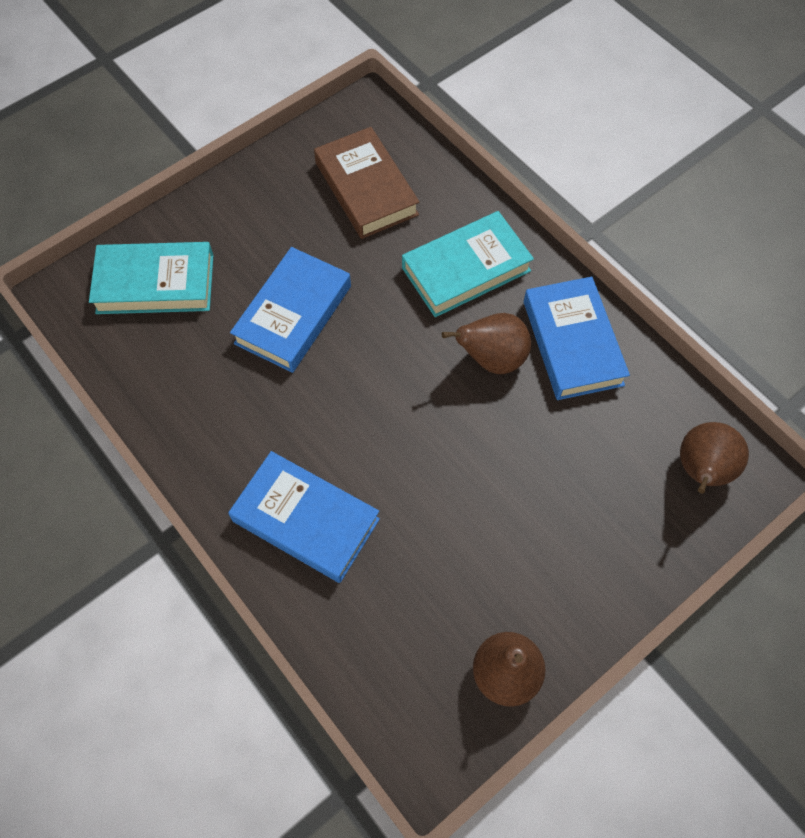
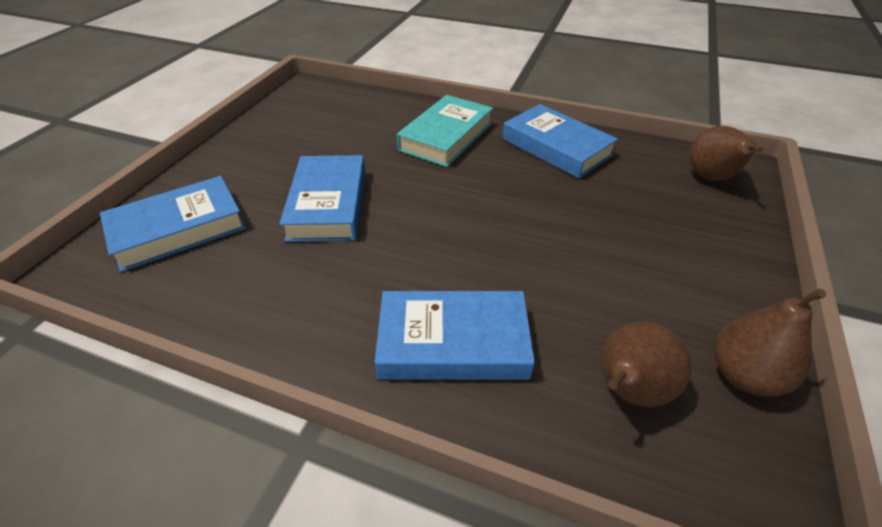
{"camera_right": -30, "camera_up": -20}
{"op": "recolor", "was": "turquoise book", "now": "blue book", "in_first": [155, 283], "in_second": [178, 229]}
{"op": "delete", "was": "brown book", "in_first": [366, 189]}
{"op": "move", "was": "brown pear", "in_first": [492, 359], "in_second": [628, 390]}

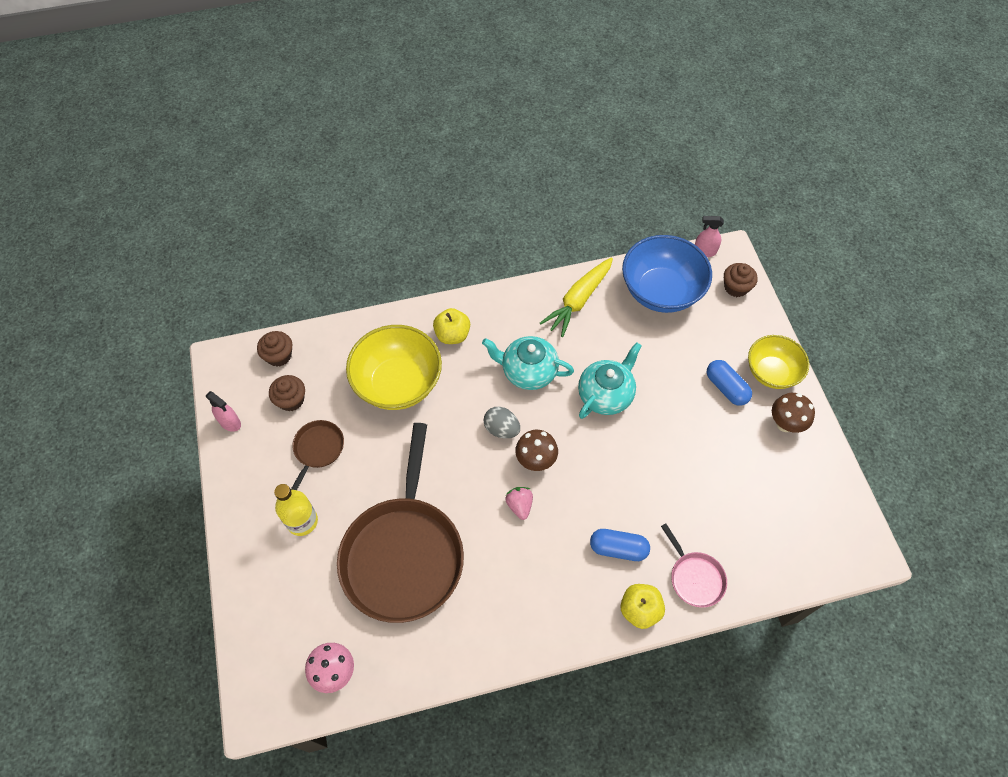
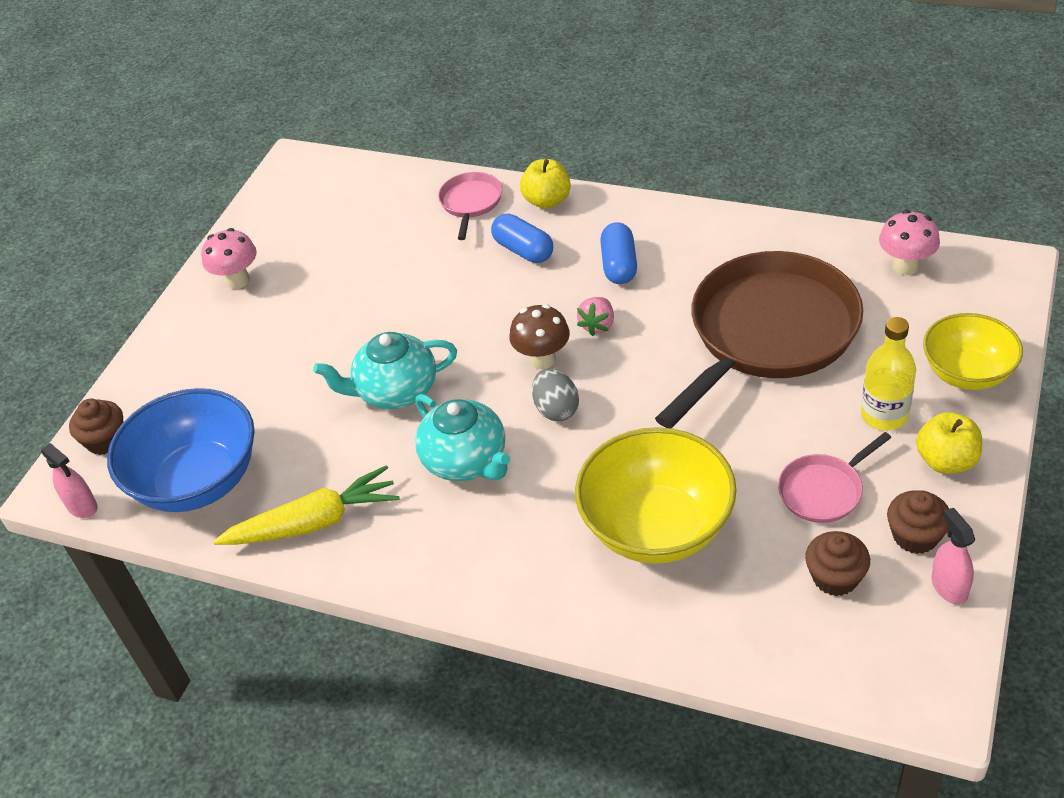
{"camera_right": -140, "camera_up": -15}
{"op": "move", "was": "brown cupcake", "in_first": [279, 356], "in_second": [915, 536]}
{"op": "recolor", "was": "brown pan", "now": "pink pan", "in_first": [318, 449], "in_second": [824, 490]}
{"op": "move", "was": "yellow apple", "in_first": [452, 335], "in_second": [946, 461]}
{"op": "move", "was": "blue capsule", "in_first": [726, 388], "in_second": [619, 265]}
{"op": "move", "was": "yellow bowl", "in_first": [771, 372], "in_second": [967, 373]}
{"op": "recolor", "was": "brown mushroom", "now": "pink mushroom", "in_first": [785, 424], "in_second": [238, 280]}

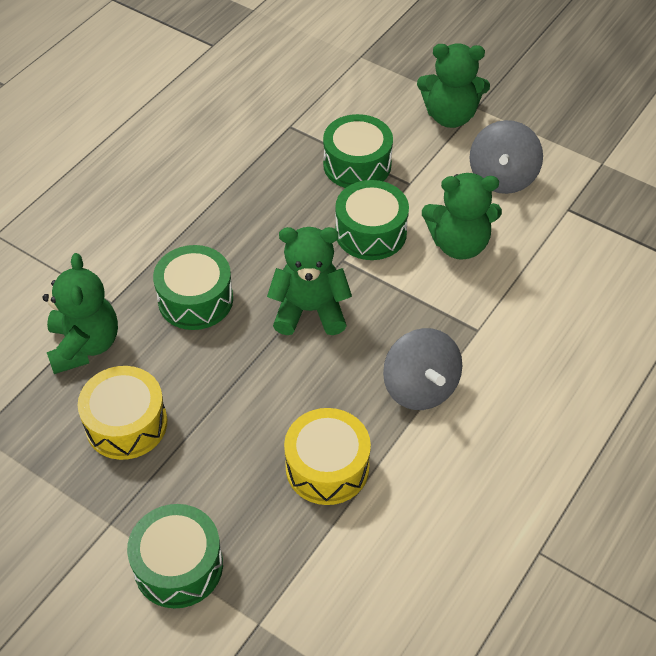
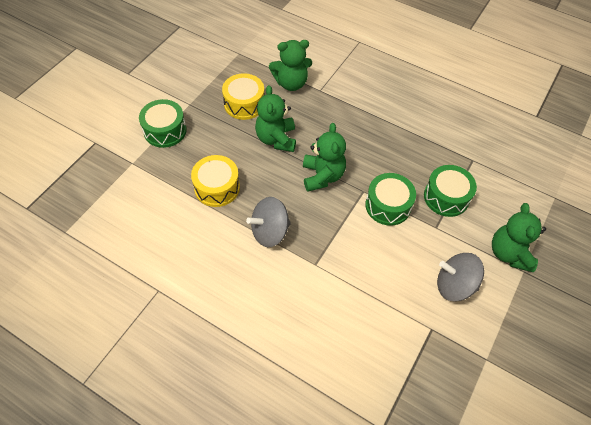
{"camera_right": 85, "camera_up": 5}
{"op": "delete", "was": "green drum", "in_first": [195, 299]}
{"op": "move", "was": "green teddy bear", "in_first": [459, 244], "in_second": [276, 139]}

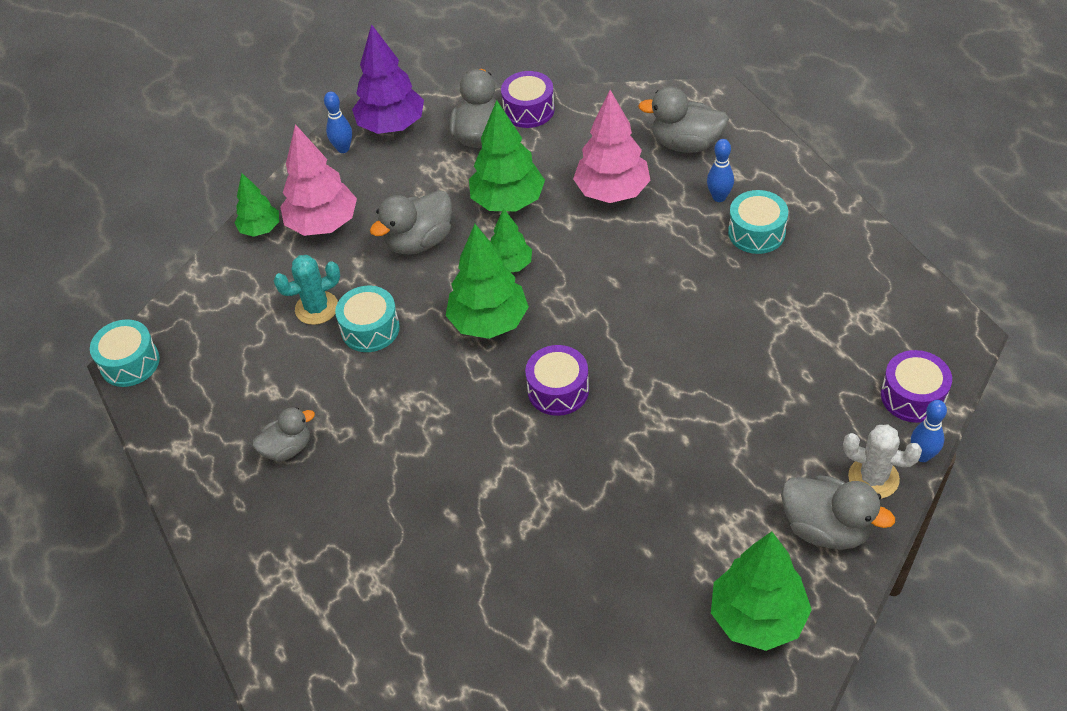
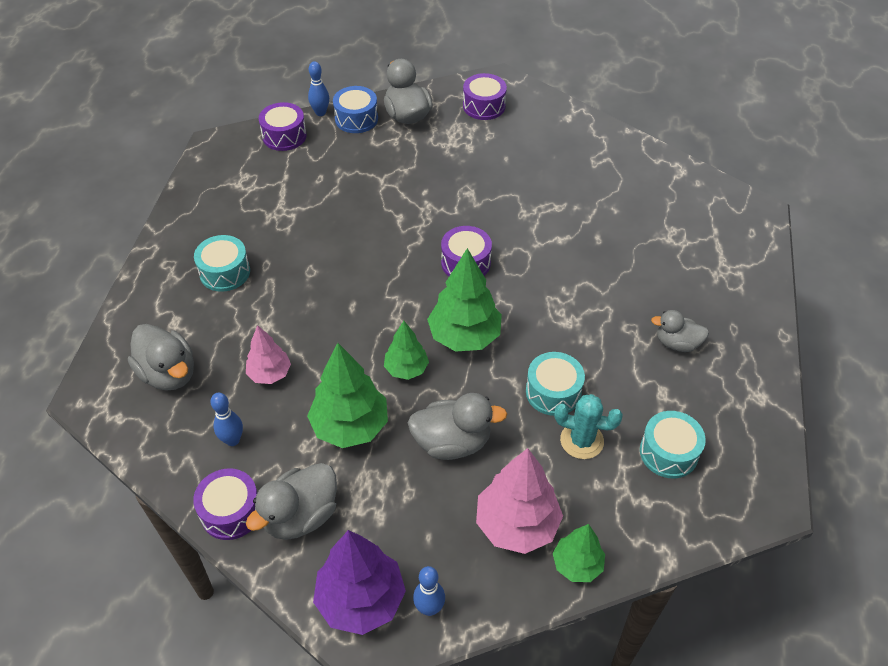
{"camera_right": -145, "camera_up": 0}
{"op": "move", "was": "turquoise drum", "in_first": [130, 363], "in_second": [668, 452]}
{"op": "resize", "was": "pink tree", "in_first": [612, 192], "in_second": [270, 374], "ratio": 0.59}
{"op": "move", "was": "blue bowling pin", "in_first": [719, 197], "in_second": [232, 440]}
{"op": "replace", "was": "green tree", "now": "purple drum", "in_first": [757, 618], "in_second": [484, 106]}
{"op": "replace", "was": "white cactus", "now": "blue drum", "in_first": [873, 478], "in_second": [356, 119]}

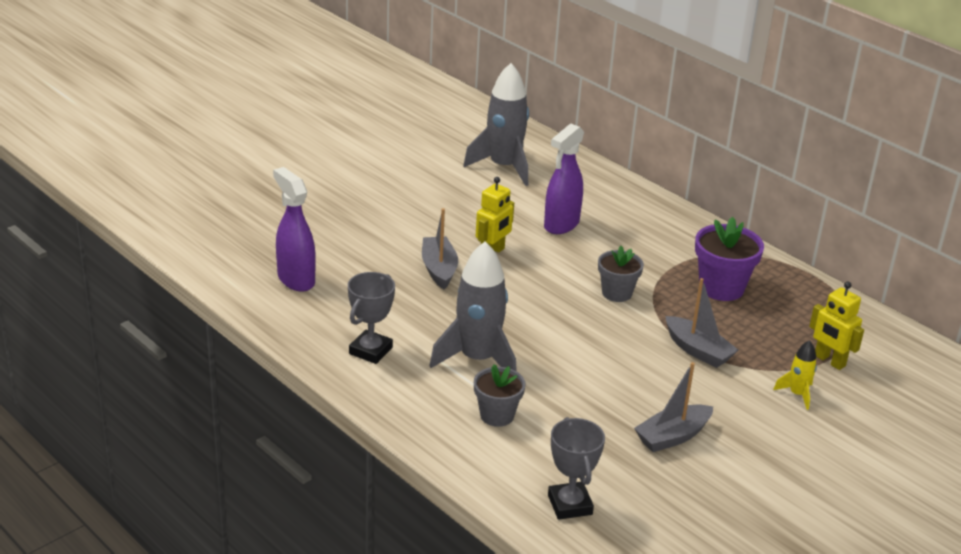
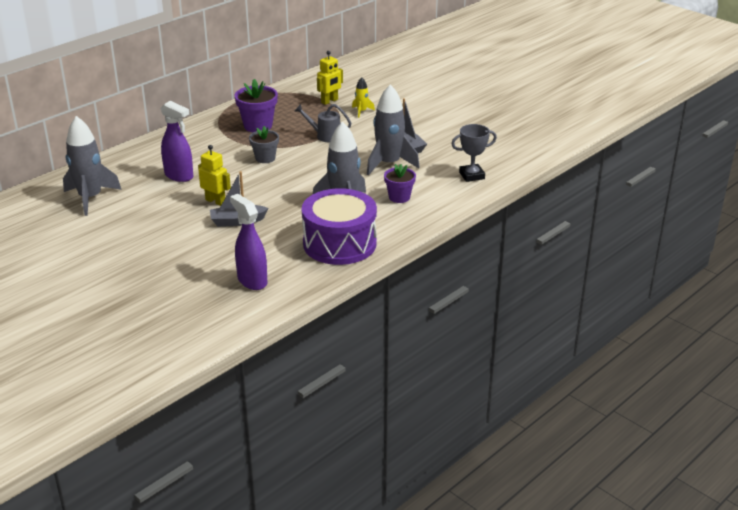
{"camera_right": -90, "camera_up": 0}
{"op": "rotate", "was": "purple spray bottle", "in_first": [296, 279], "in_second": [252, 281], "clockwise": 90}
{"op": "replace", "was": "grey trophy", "now": "purple drum", "in_first": [370, 351], "in_second": [339, 243]}
{"op": "recolor", "was": "grey flower pot", "now": "purple flower pot", "in_first": [497, 415], "in_second": [399, 197]}
{"op": "replace", "was": "grey boat", "now": "grey watering can", "in_first": [698, 350], "in_second": [324, 136]}
{"op": "insert", "now": "grey rocket", "in_second": [389, 164]}

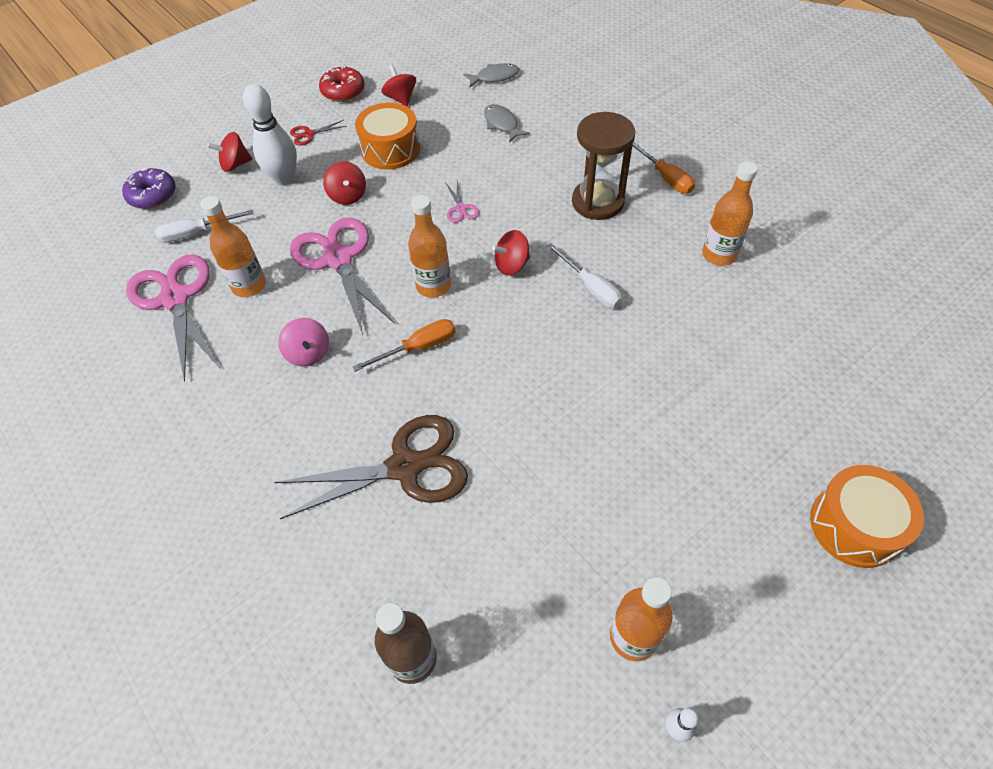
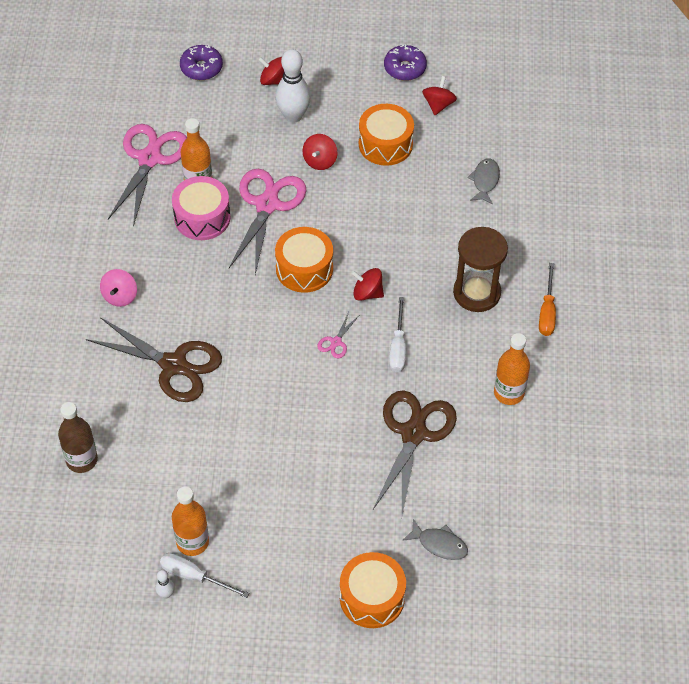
{"camera_right": 40, "camera_up": 0}
{"op": "move", "was": "white screwdriver", "in_first": [196, 233], "in_second": [194, 576]}
{"op": "move", "was": "pink spinning top", "in_first": [308, 353], "in_second": [120, 296]}
{"op": "delete", "was": "red scissors", "in_first": [309, 134]}
{"op": "recolor", "was": "red donut", "now": "purple donut", "in_first": [343, 91], "in_second": [405, 68]}
{"op": "delete", "was": "orange screwdriver", "in_first": [418, 348]}
{"op": "replace", "was": "orange bottle", "now": "orange drum", "in_first": [433, 286], "in_second": [304, 269]}
{"op": "move", "was": "pink scissors", "in_first": [461, 208], "in_second": [336, 342]}
{"op": "move", "was": "grey fish", "in_first": [494, 77], "in_second": [439, 544]}
{"op": "insert", "now": "pink drum", "in_second": [202, 217]}
{"op": "insert", "now": "brown scissors", "in_second": [413, 433]}

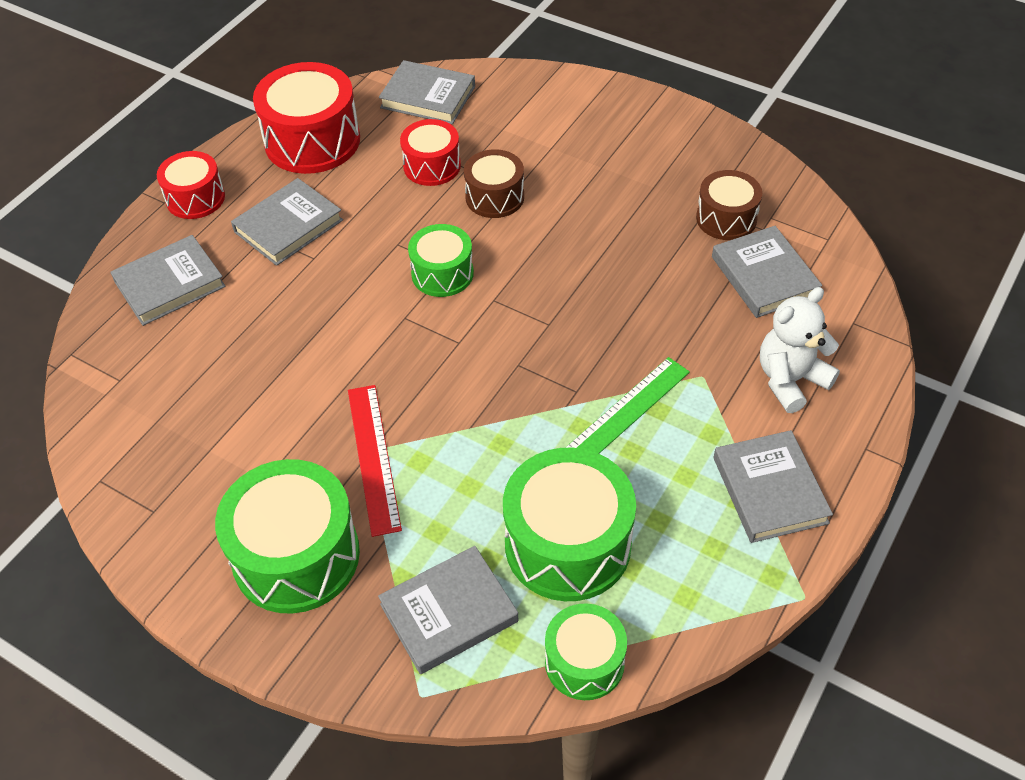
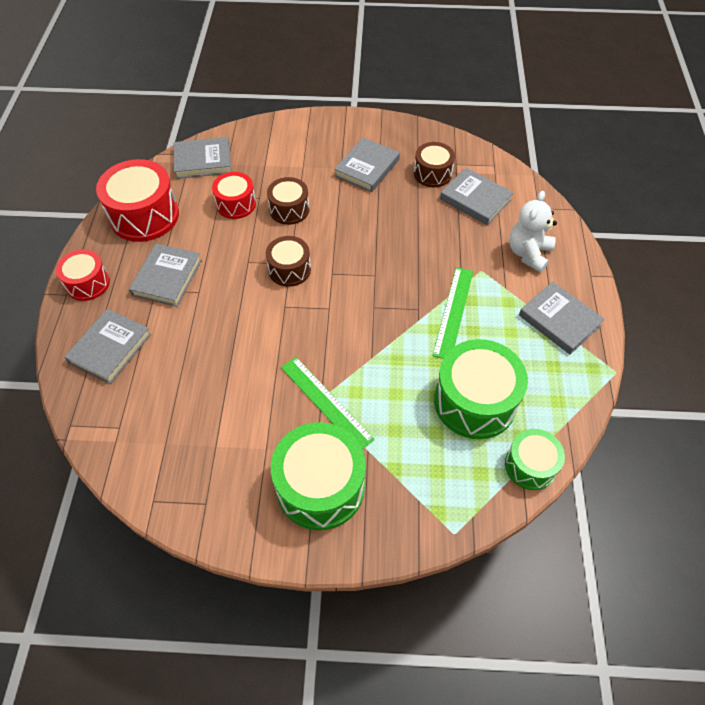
{"camera_right": -30, "camera_up": 5}
{"op": "recolor", "was": "red ruler", "now": "green ruler", "in_first": [373, 458], "in_second": [326, 402]}
{"op": "move", "was": "grey book", "in_first": [449, 613], "in_second": [367, 168]}
{"op": "recolor", "was": "green drum", "now": "brown drum", "in_first": [442, 273], "in_second": [289, 269]}

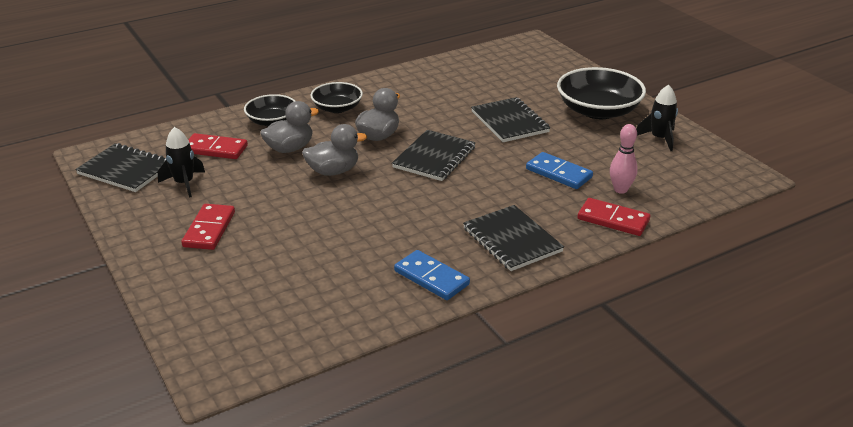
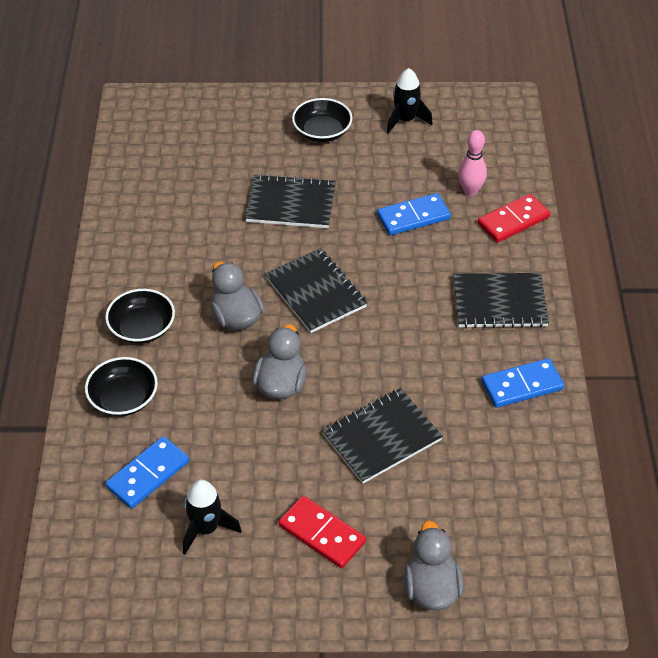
{"camera_right": -60, "camera_up": 15}
{"op": "move", "was": "black notebook", "in_first": [125, 170], "in_second": [381, 437]}
{"op": "recolor", "was": "red domino", "now": "blue domino", "in_first": [215, 149], "in_second": [148, 475]}
{"op": "move", "was": "grey duck", "in_first": [290, 148], "in_second": [431, 588]}
{"op": "resize", "was": "black bowl", "in_first": [598, 111], "in_second": [322, 131], "ratio": 0.6}

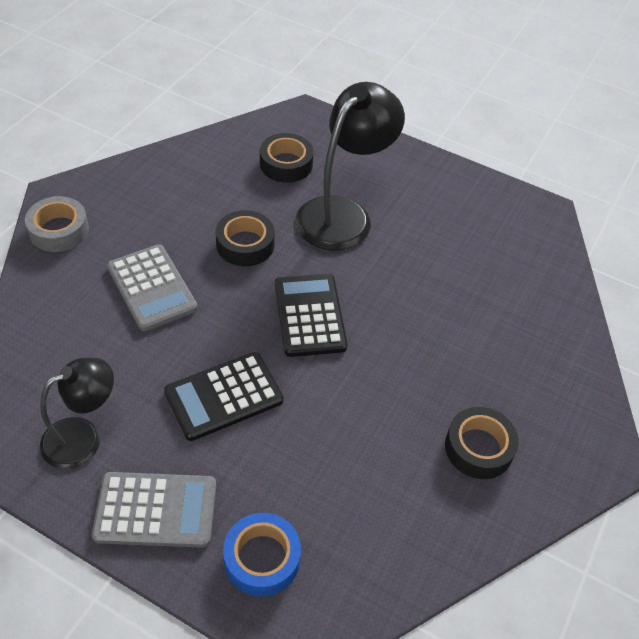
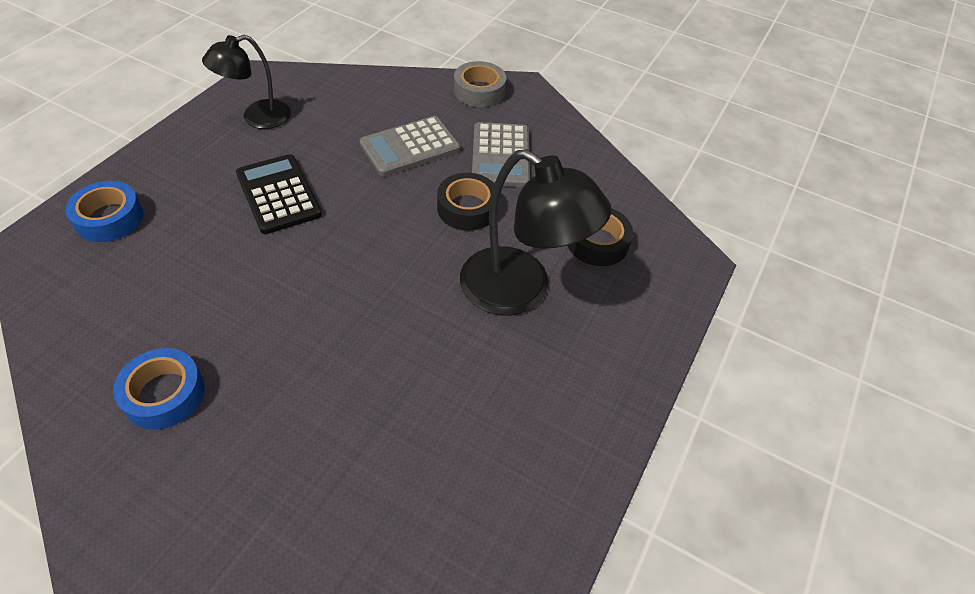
{"camera_right": 90, "camera_up": 0}
{"op": "rotate", "was": "black lamp", "in_first": [83, 437], "in_second": [257, 118], "clockwise": 90}
{"op": "move", "was": "grey calculator", "in_first": [156, 510], "in_second": [500, 156]}
{"op": "delete", "was": "black calculator", "in_first": [310, 315]}
{"op": "recolor", "was": "black tape", "now": "blue tape", "in_first": [478, 448], "in_second": [164, 394]}

